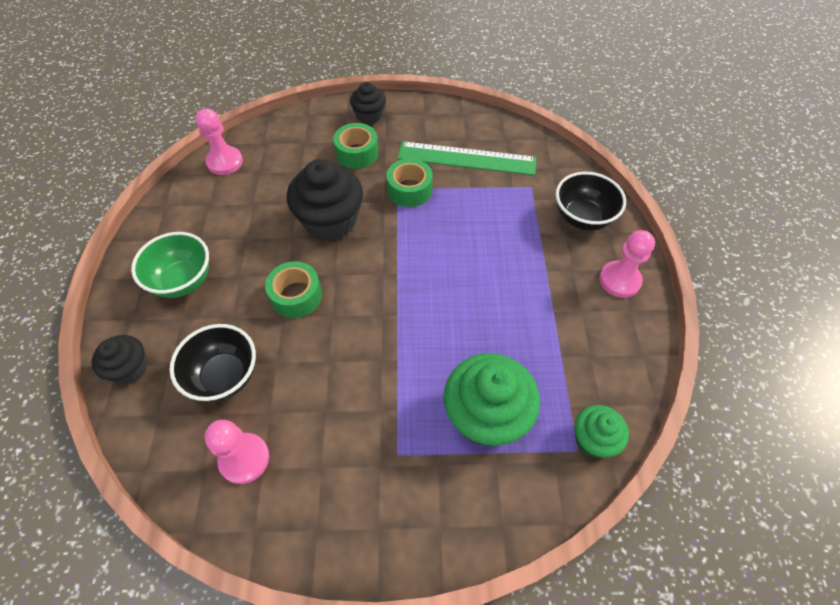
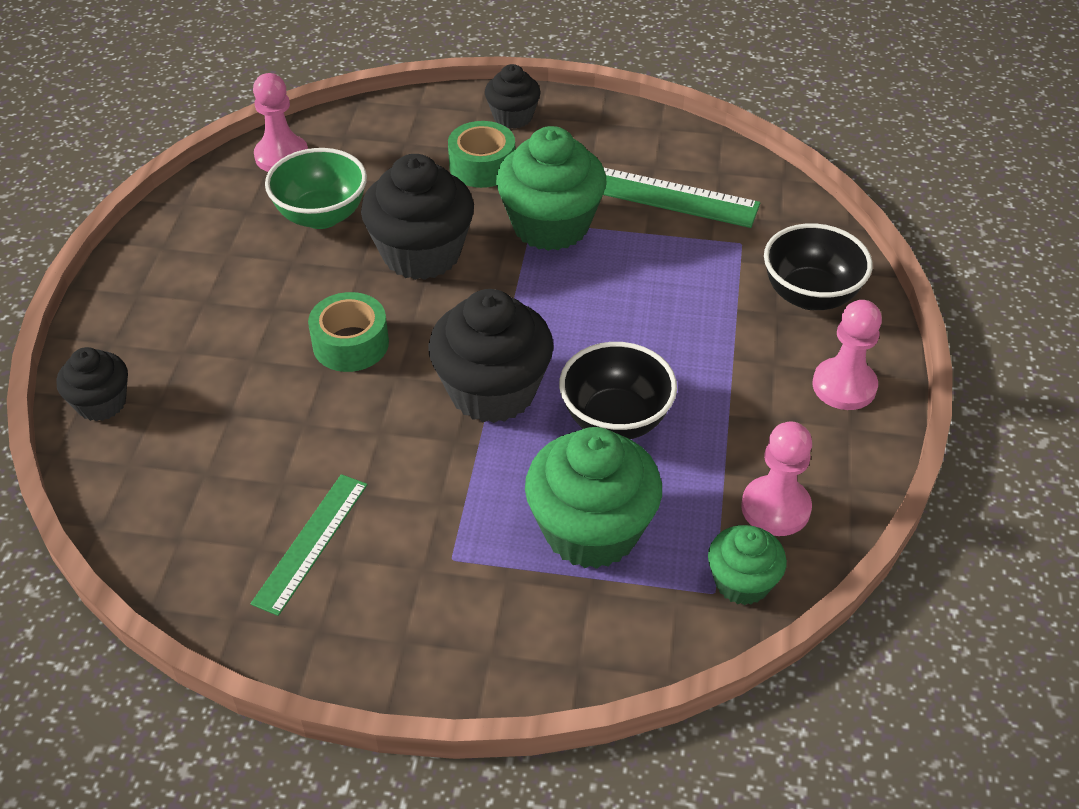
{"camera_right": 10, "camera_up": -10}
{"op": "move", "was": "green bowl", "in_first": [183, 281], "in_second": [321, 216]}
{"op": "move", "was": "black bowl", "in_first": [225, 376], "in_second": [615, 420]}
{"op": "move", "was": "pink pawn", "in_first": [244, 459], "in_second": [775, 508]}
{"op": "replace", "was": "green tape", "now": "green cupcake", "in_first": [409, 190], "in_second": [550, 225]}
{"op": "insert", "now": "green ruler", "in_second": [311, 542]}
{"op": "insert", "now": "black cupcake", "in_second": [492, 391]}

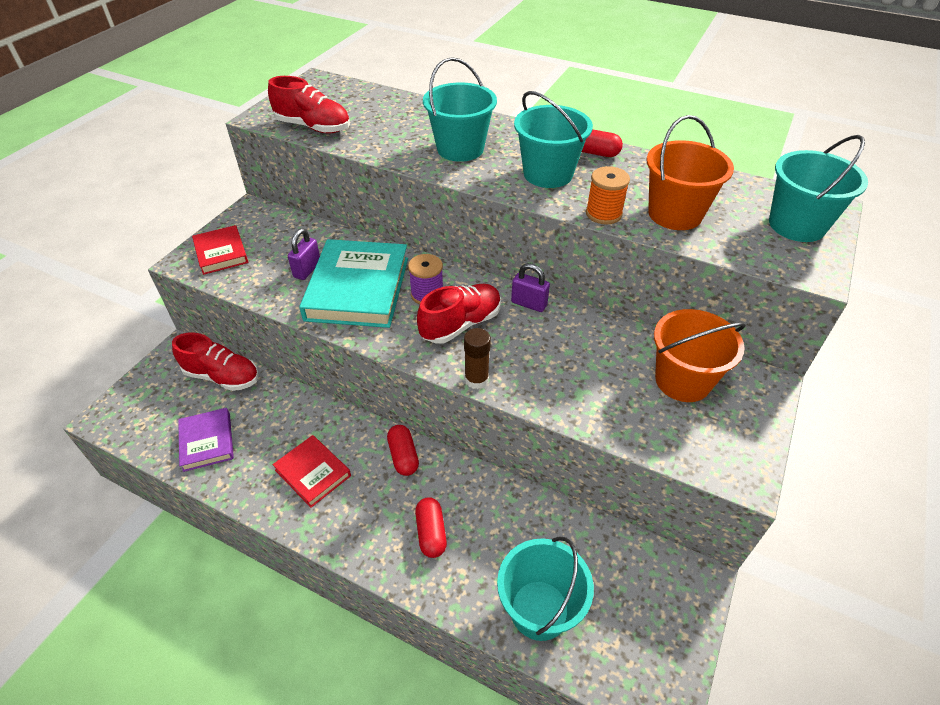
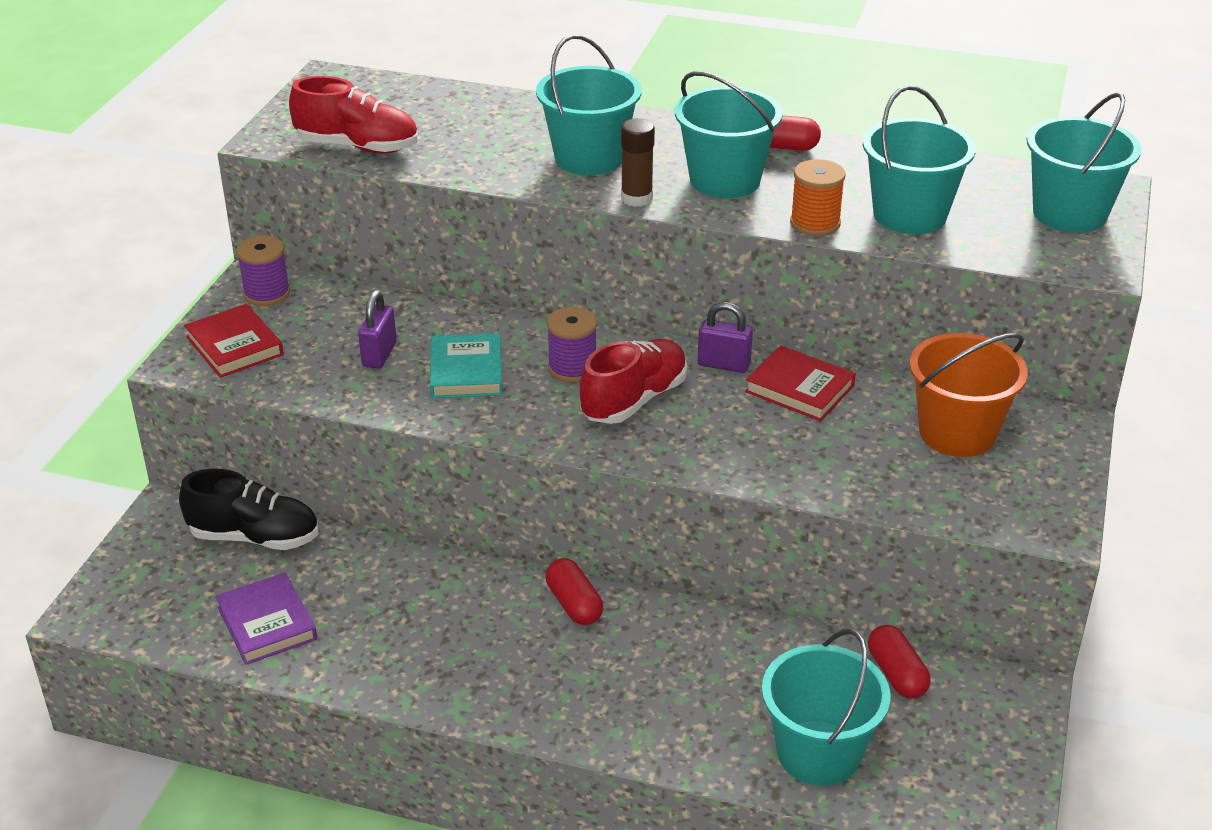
{"camera_right": -10, "camera_up": -10}
{"op": "recolor", "was": "red shoe", "now": "black shoe", "in_first": [222, 376], "in_second": [255, 537]}
{"op": "move", "was": "red book", "in_first": [313, 473], "in_second": [799, 388]}
{"op": "resize", "was": "turquoise book", "in_first": [357, 288], "in_second": [466, 371], "ratio": 0.55}
{"op": "move", "was": "red capsule", "in_first": [431, 533], "in_second": [896, 674]}
{"op": "move", "was": "brown glue stick", "in_first": [476, 379], "in_second": [636, 198]}
{"op": "recolor", "was": "orange bucket", "now": "turquoise bucket", "in_first": [675, 214], "in_second": [909, 215]}
{"op": "insert", "now": "purple spool", "in_second": [267, 294]}

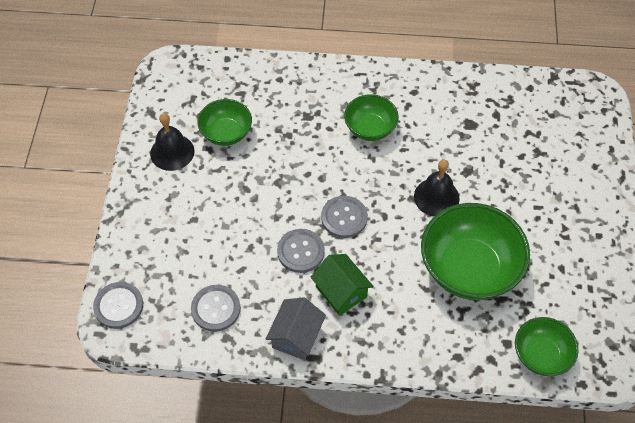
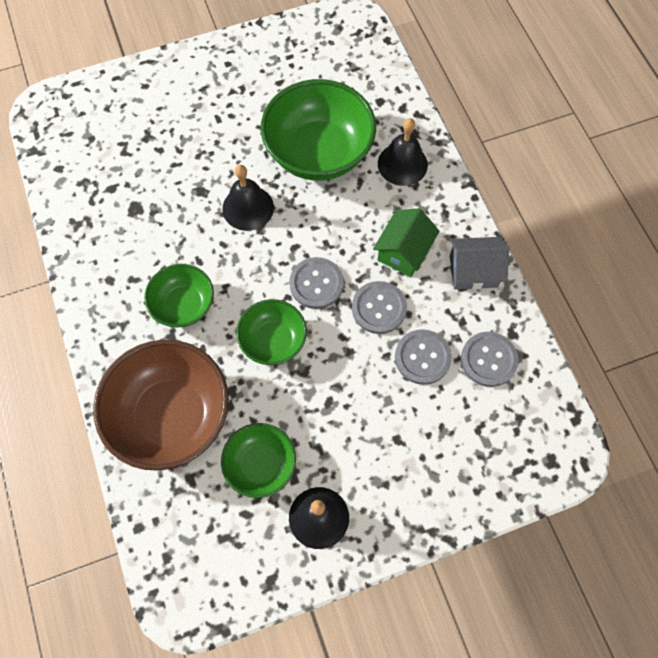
{"camera_right": -115, "camera_up": 10}
{"op": "move", "was": "grey button", "in_first": [118, 306], "in_second": [422, 357]}
{"op": "move", "was": "green bowl", "in_first": [541, 355], "in_second": [273, 341]}
{"op": "insert", "now": "brown bowl", "in_second": [171, 416]}
{"op": "insert", "now": "black bell", "in_second": [402, 164]}

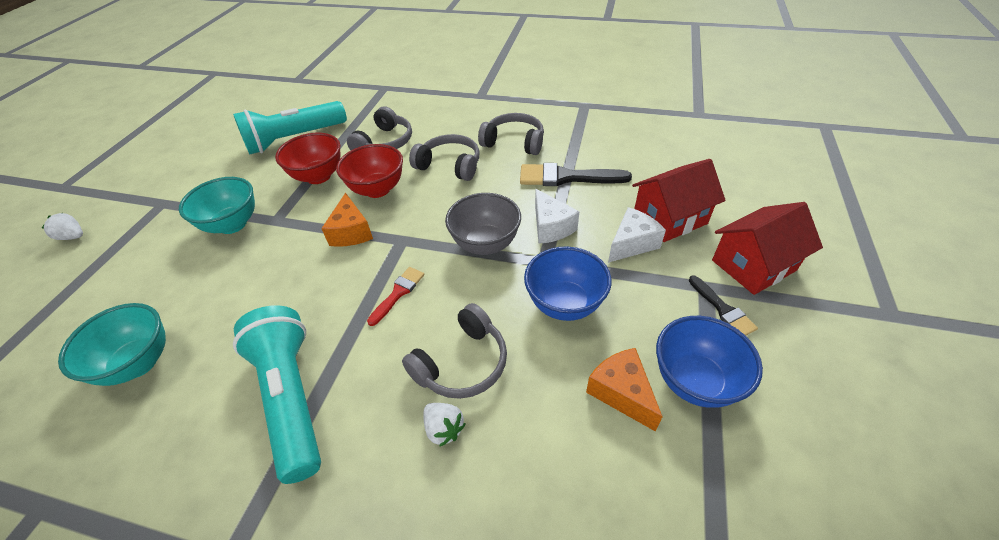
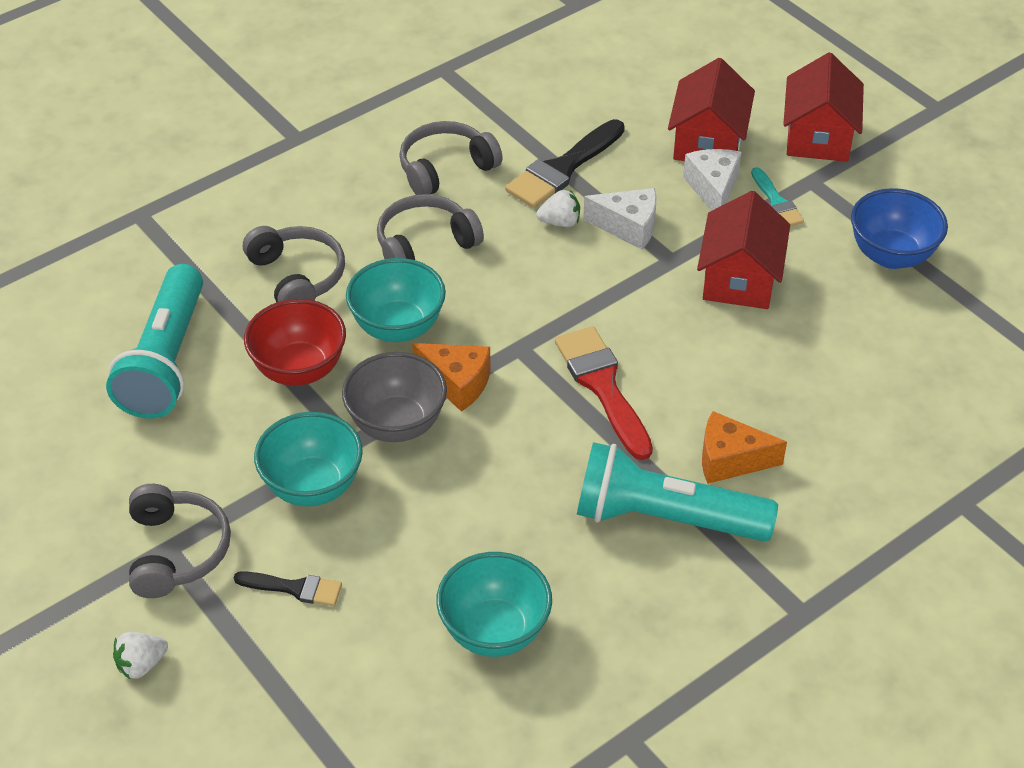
{"camera_right": -55, "camera_up": 0}
{"op": "recolor", "was": "red bowl", "now": "turquoise bowl", "in_first": [377, 189], "in_second": [398, 327]}
{"op": "resize", "was": "red brush", "in_first": [398, 293], "in_second": [602, 386], "ratio": 1.77}
{"op": "move", "was": "grey headphones", "in_first": [462, 363], "in_second": [176, 551]}
{"op": "move", "was": "white strawberry", "in_first": [444, 429], "in_second": [560, 222]}
{"op": "move", "was": "grey bowl", "in_first": [485, 244], "in_second": [397, 424]}
{"op": "replace", "was": "blue bowl", "now": "red house", "in_first": [565, 304], "in_second": [739, 279]}
{"op": "move", "was": "orange cheese", "in_first": [621, 393], "in_second": [730, 460]}
{"op": "move", "was": "black brush", "in_first": [723, 309], "in_second": [295, 588]}
{"op": "insert", "now": "turquoise brush", "in_second": [776, 202]}

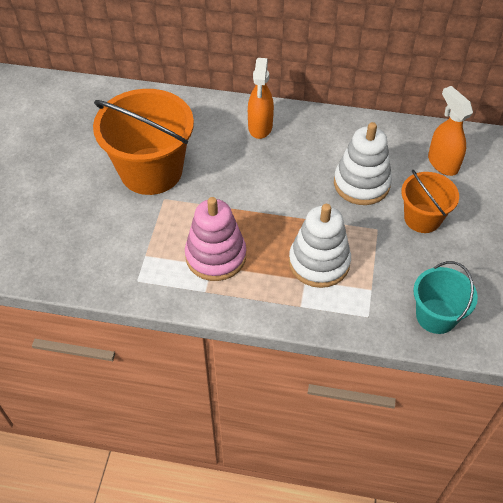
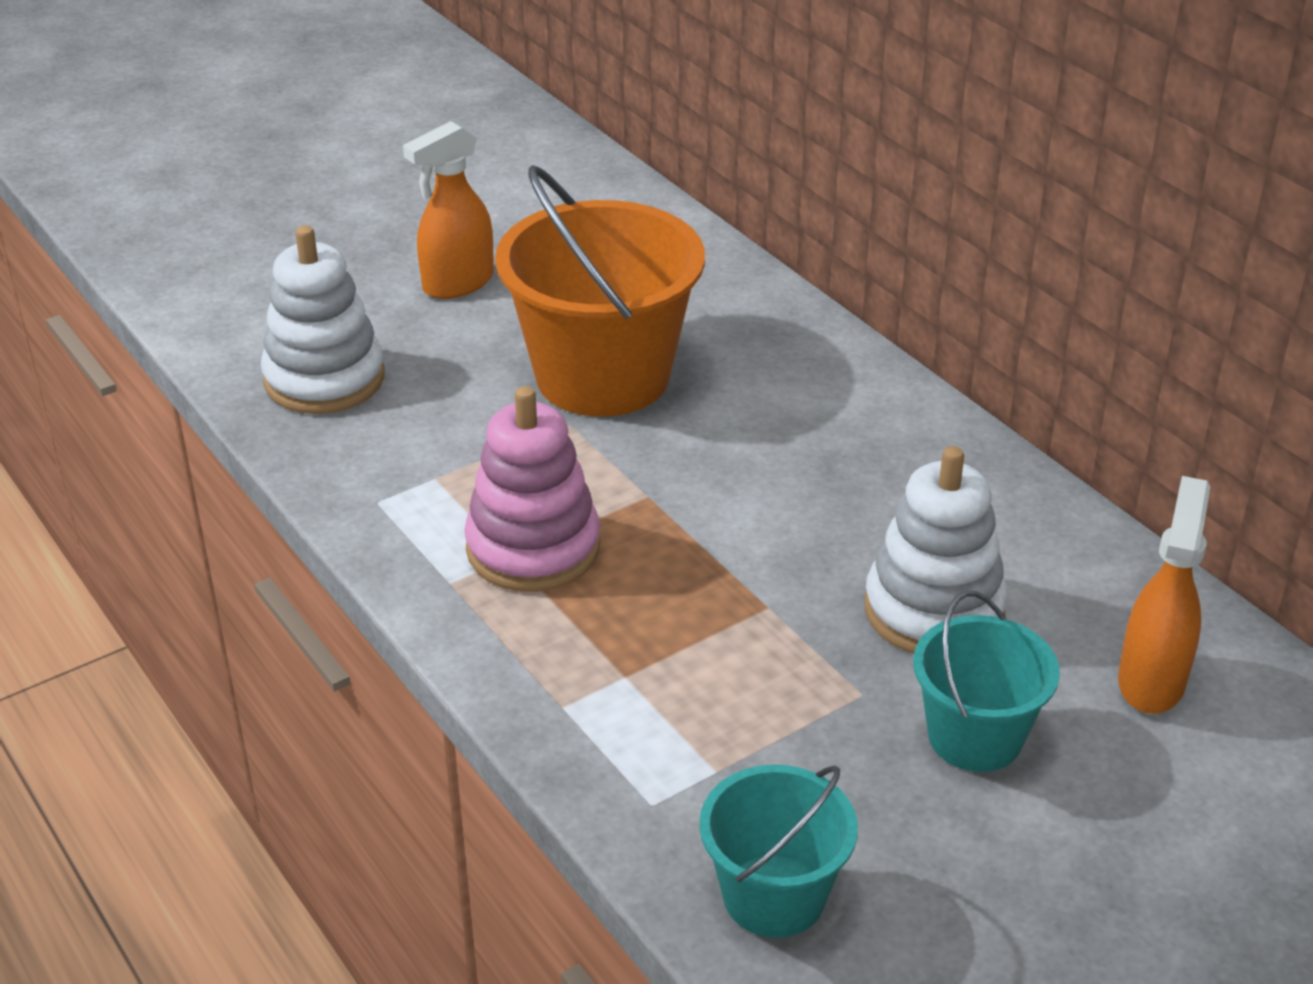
{"camera_right": 45, "camera_up": -15}
{"op": "move", "was": "orange spray bottle", "in_first": [260, 127], "in_second": [457, 283]}
{"op": "move", "was": "white stacking toy", "in_first": [319, 262], "in_second": [324, 379]}
{"op": "recolor", "was": "orange bucket", "now": "turquoise bucket", "in_first": [422, 218], "in_second": [975, 737]}

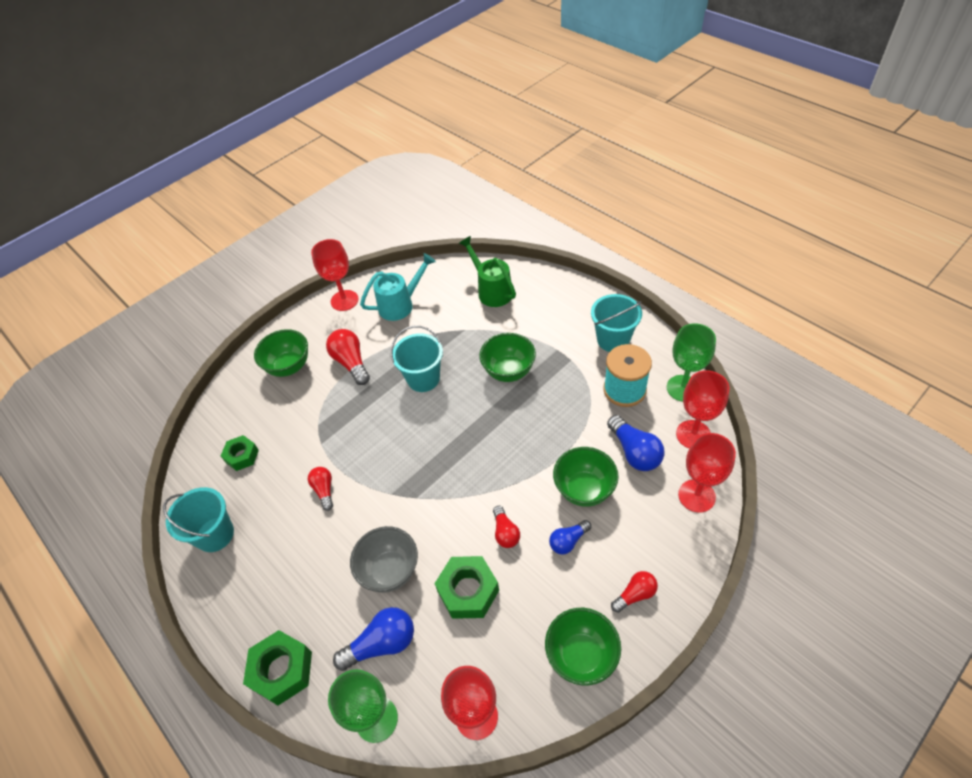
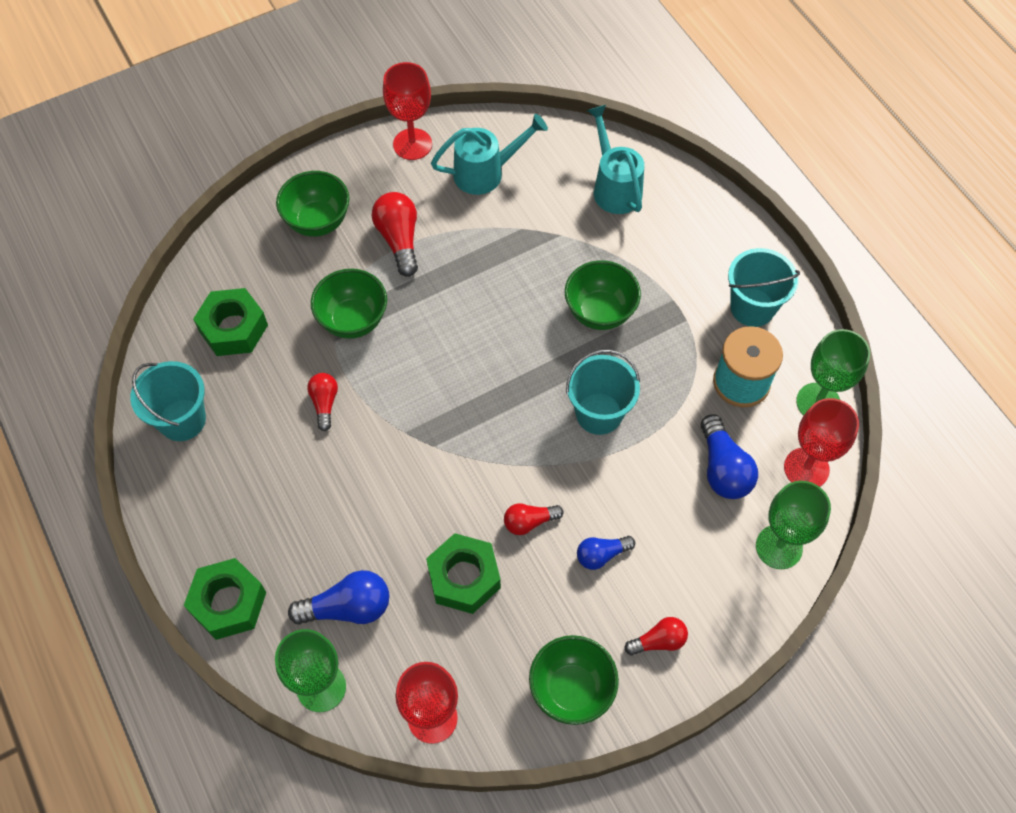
{"camera_right": 10, "camera_up": 10}
{"op": "resize", "was": "green nut", "in_first": [242, 456], "in_second": [233, 328], "ratio": 1.56}
{"op": "delete", "was": "grey bowl", "in_first": [390, 571]}
{"op": "move", "was": "turquoise bucket", "in_first": [423, 379], "in_second": [599, 413]}
{"op": "recolor", "was": "green watering can", "now": "turquoise watering can", "in_first": [492, 291], "in_second": [614, 187]}
{"op": "rotate", "was": "red light bulb", "in_first": [505, 532], "in_second": [529, 522], "clockwise": 75}
{"op": "move", "was": "green bowl", "in_first": [584, 490], "in_second": [353, 320]}
{"op": "recolor", "was": "red goblet", "now": "green goblet", "in_first": [696, 496], "in_second": [779, 547]}

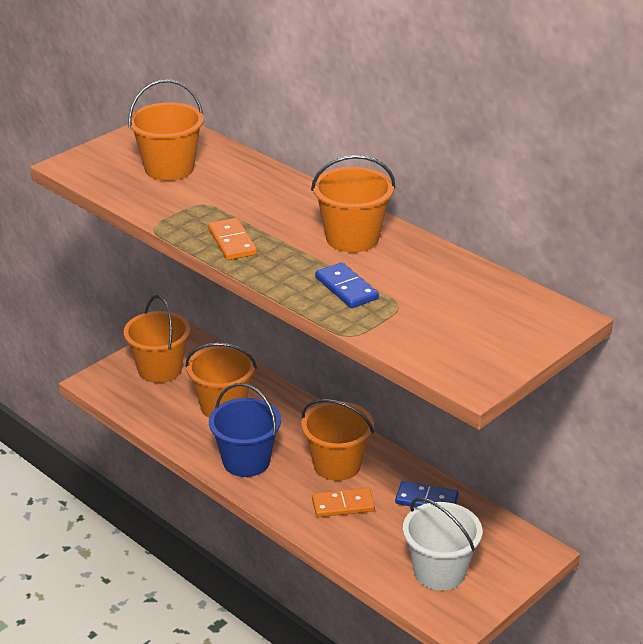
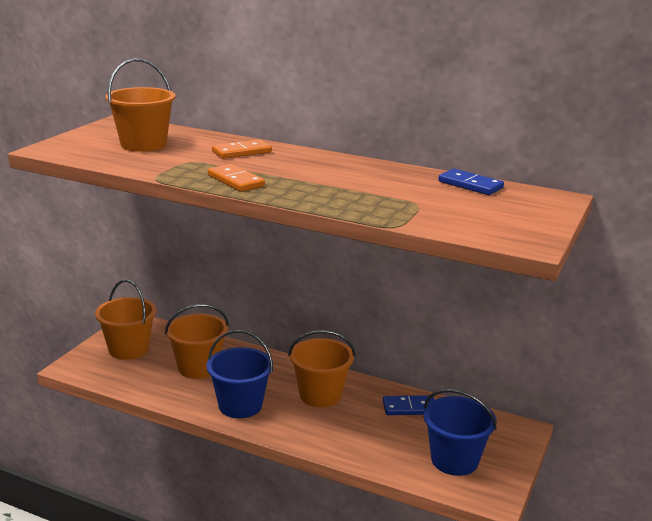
{"camera_right": -20, "camera_up": -10}
{"op": "delete", "was": "orange bucket", "in_first": [352, 238]}
{"op": "move", "was": "orange domino", "in_first": [343, 505], "in_second": [241, 152]}
{"op": "move", "was": "blue domino", "in_first": [346, 288], "in_second": [470, 185]}
{"op": "recolor", "was": "white bucket", "now": "blue bucket", "in_first": [439, 571], "in_second": [454, 460]}

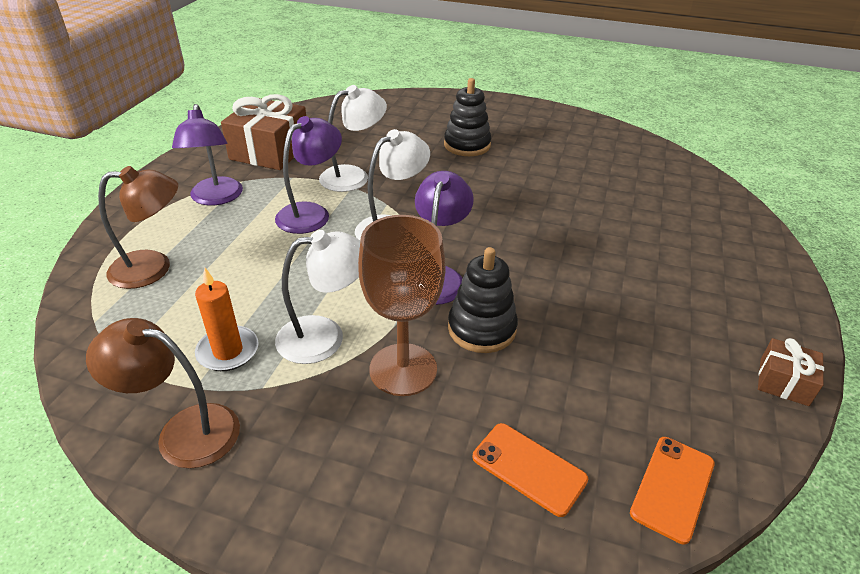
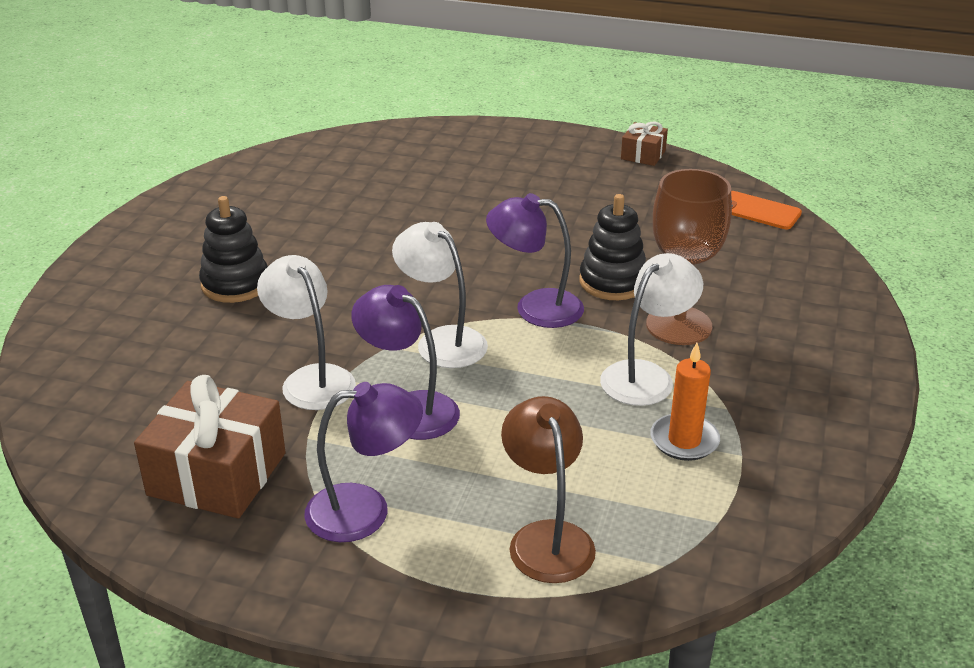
{"camera_right": -90, "camera_up": -5}
{"op": "delete", "was": "brown lamp", "in_first": [183, 431]}
{"op": "rotate", "was": "white lamp", "in_first": [324, 337], "in_second": [646, 376], "clockwise": 60}
{"op": "delete", "was": "orange phone", "in_first": [529, 468]}

